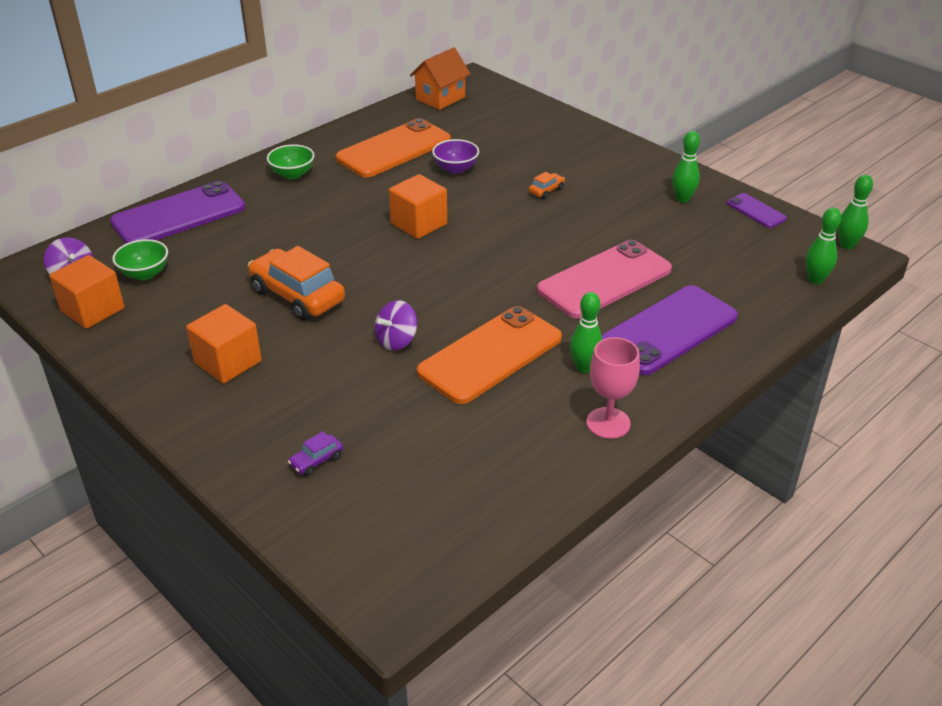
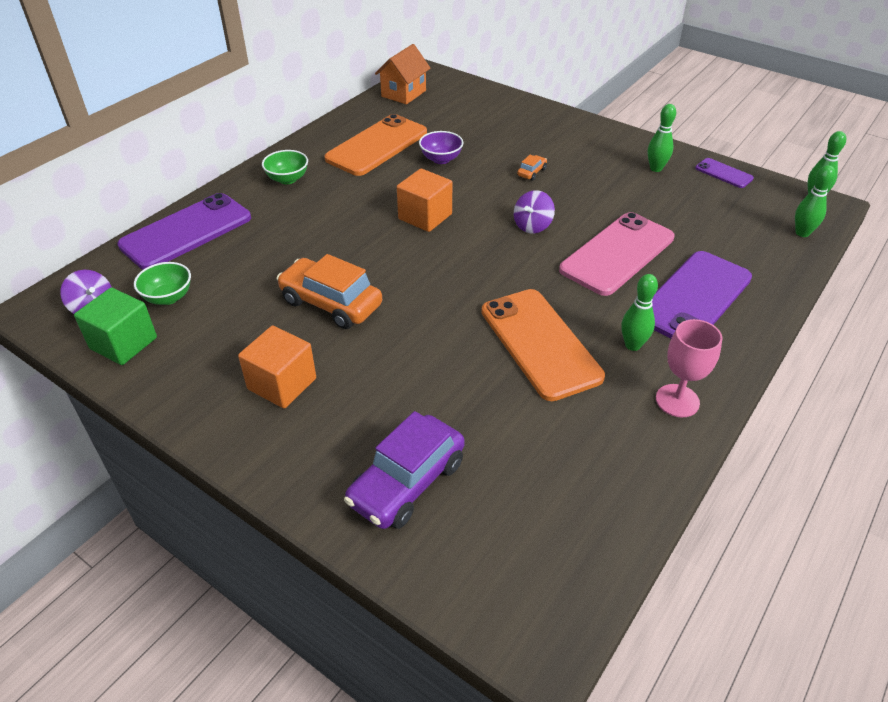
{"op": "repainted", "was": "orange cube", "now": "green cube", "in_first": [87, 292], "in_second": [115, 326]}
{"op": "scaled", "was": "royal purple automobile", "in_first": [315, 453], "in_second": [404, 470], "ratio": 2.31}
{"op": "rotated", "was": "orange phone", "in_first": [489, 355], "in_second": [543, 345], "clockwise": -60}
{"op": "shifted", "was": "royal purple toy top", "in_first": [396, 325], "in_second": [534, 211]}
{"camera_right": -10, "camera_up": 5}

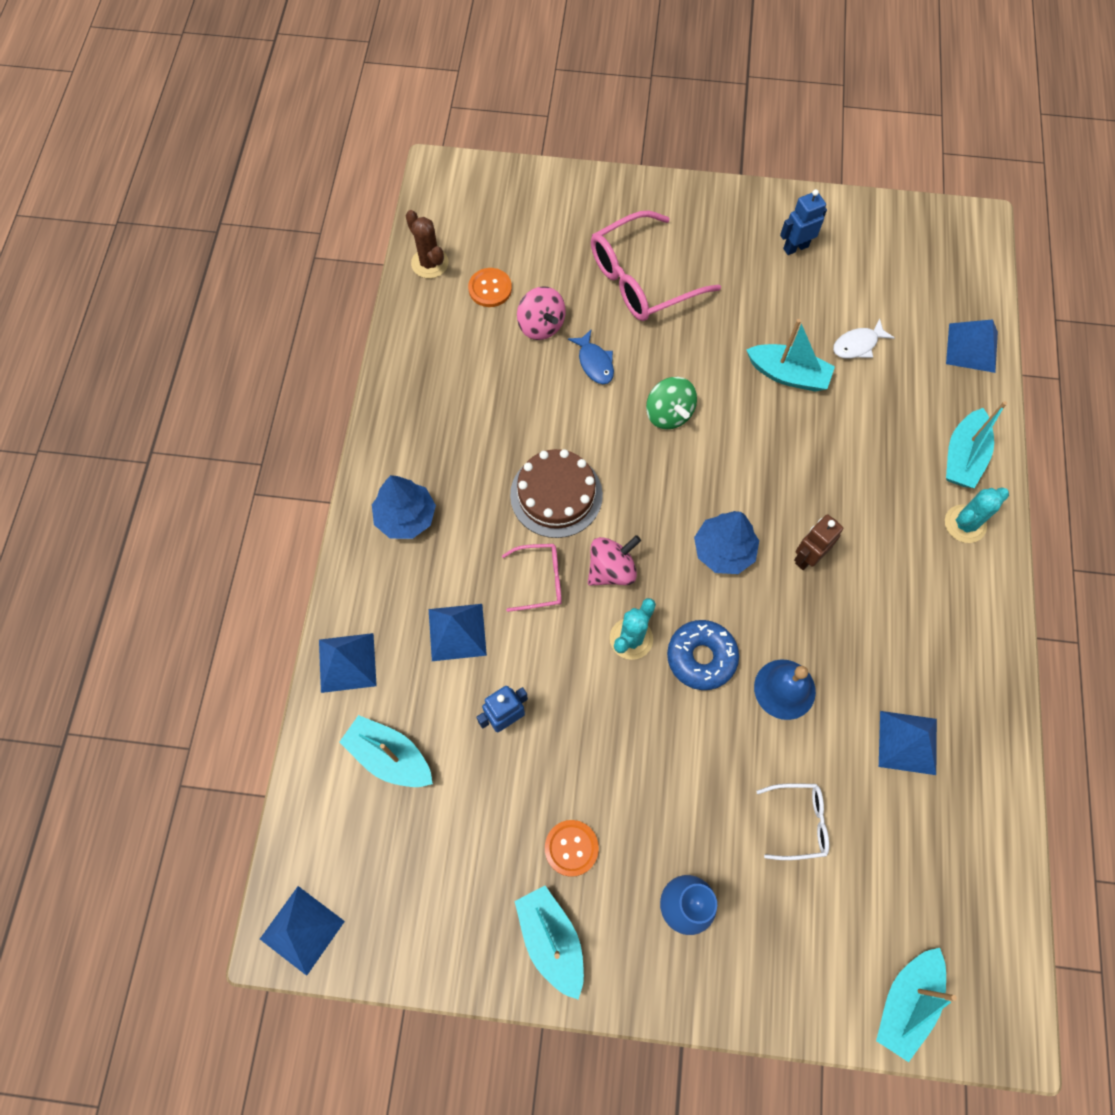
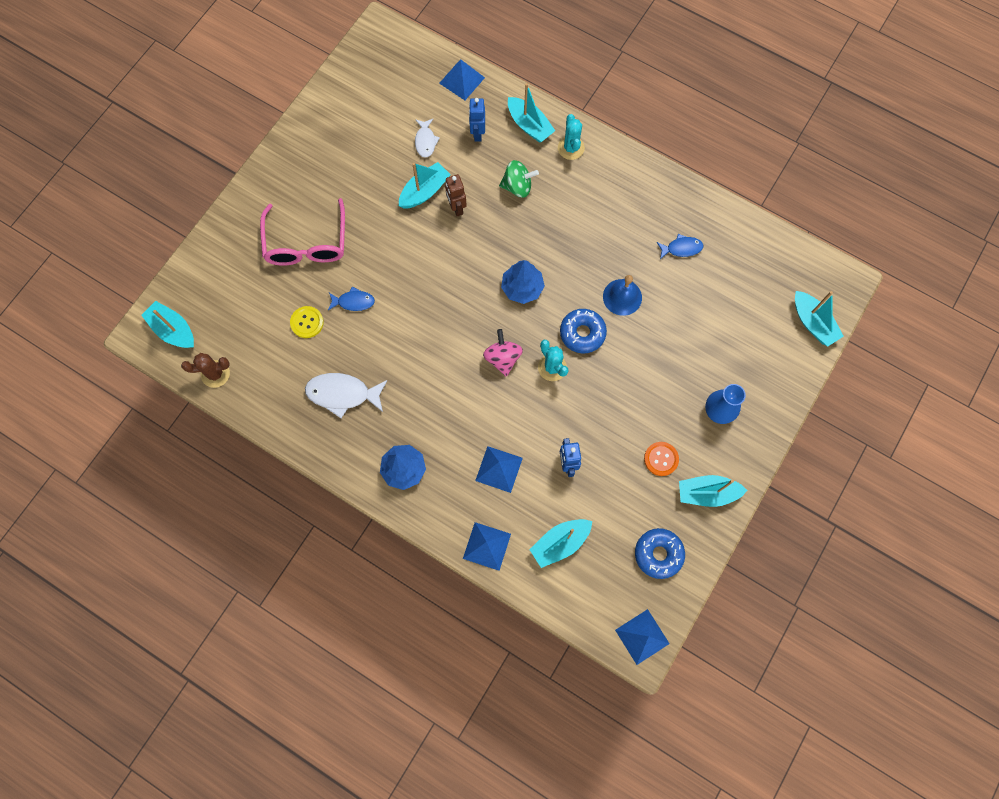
{"op": "new", "now": "aqua boat", "in_second": [167, 324]}
{"op": "swapped", "was": "rose-pink toy top", "now": "bright yellow shirt button", "in_first": [541, 313], "in_second": [307, 322]}
{"op": "new", "now": "white fish", "in_second": [346, 395]}
{"op": "shifted", "was": "brown robot", "in_first": [818, 542], "in_second": [456, 195]}
{"op": "shifted", "was": "blue robot", "in_first": [803, 222], "in_second": [477, 120]}
{"op": "shifted", "was": "green toy top", "in_first": [671, 403], "in_second": [519, 179]}
{"op": "new", "now": "blue donut", "in_second": [660, 553]}
{"op": "swapped", "was": "blue pyramid", "now": "blue fish", "in_first": [908, 743], "in_second": [680, 246]}
{"op": "gone", "was": "orange shirt button", "in_first": [490, 287]}
{"op": "gone", "was": "rose-pink spectacles", "in_first": [532, 578]}
{"op": "gone", "was": "brown gateau", "in_first": [556, 493]}
{"op": "gone", "was": "white spectacles", "in_first": [792, 821]}
{"camera_right": -65, "camera_up": 5}

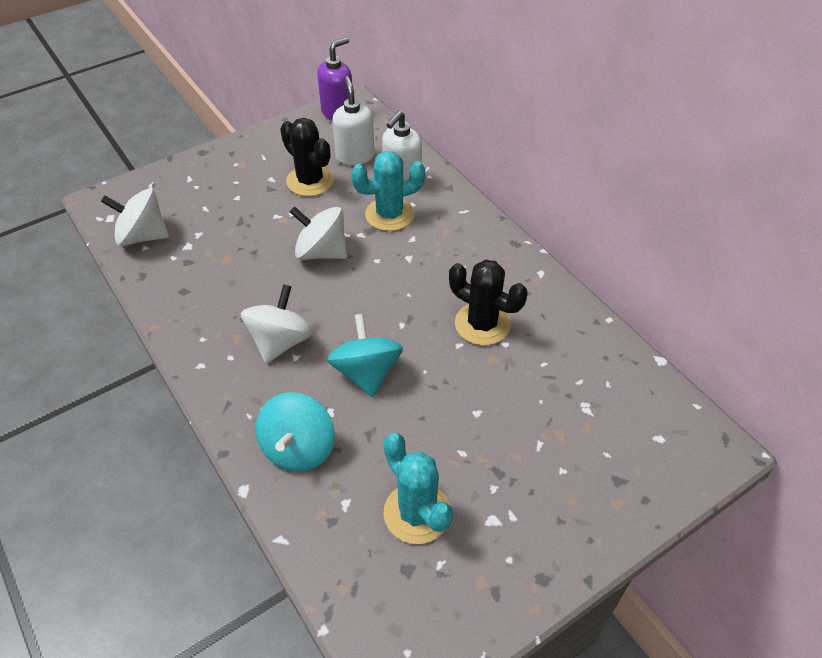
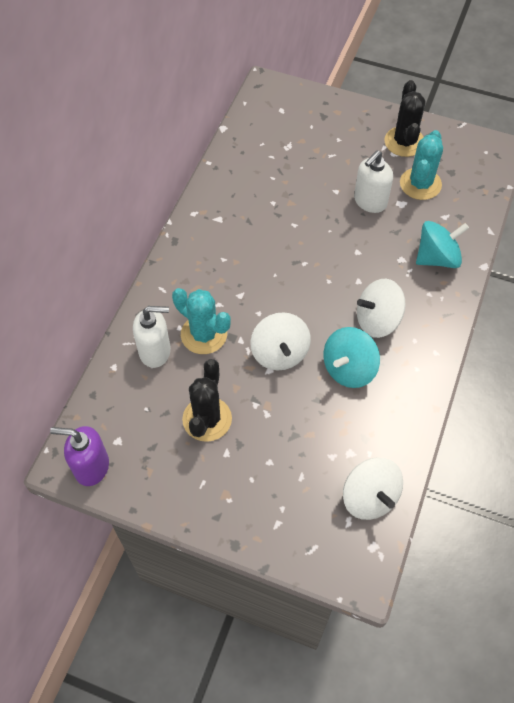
{"op": "shifted", "was": "aqua toy top", "in_first": [365, 355], "in_second": [352, 357]}
{"op": "shifted", "was": "white soap pump", "in_first": [353, 120], "in_second": [373, 181]}
{"op": "shifted", "was": "ebony cactus", "in_first": [488, 302], "in_second": [405, 118]}
{"camera_right": -125, "camera_up": 10}

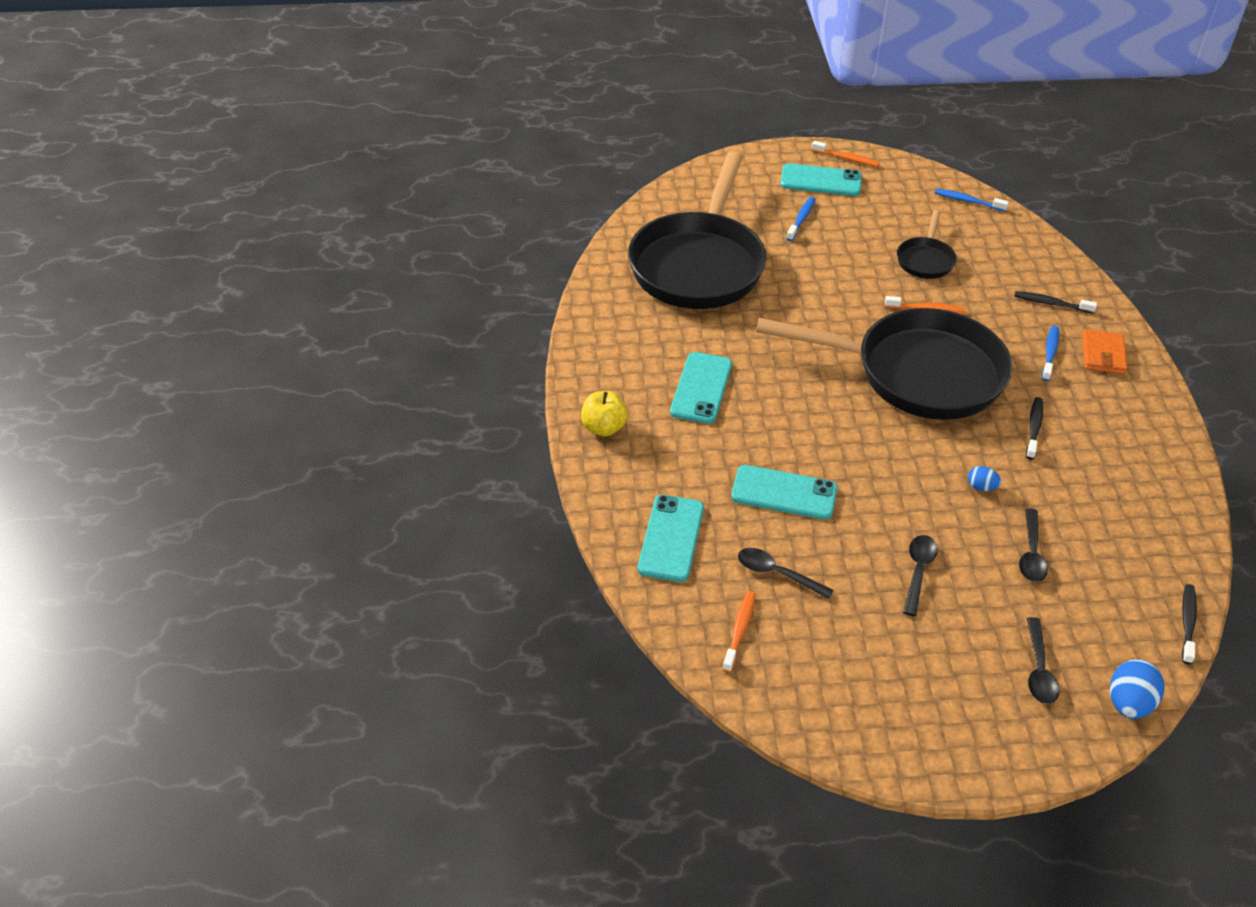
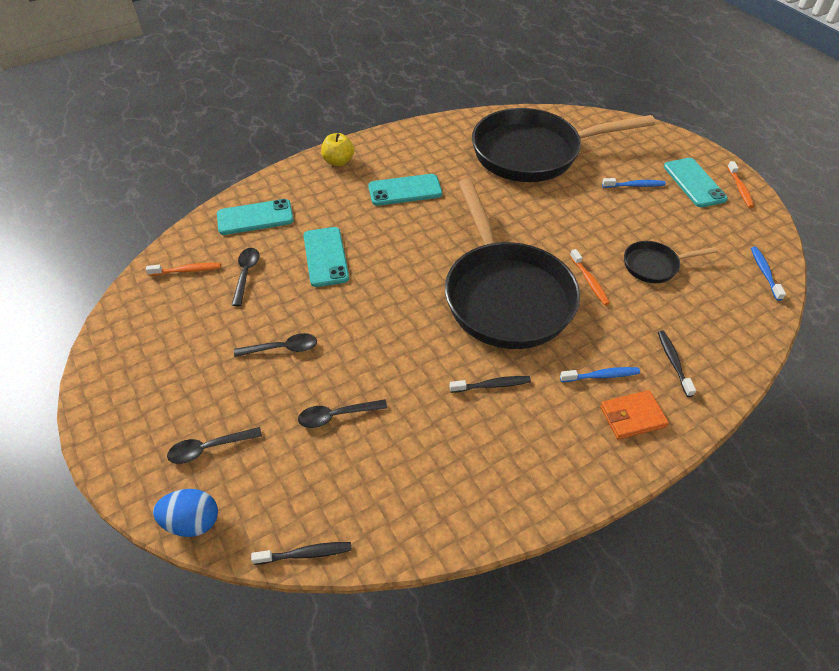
{"op": "gone", "was": "blue toy egg", "in_first": [984, 478]}
{"camera_right": 65, "camera_up": 5}

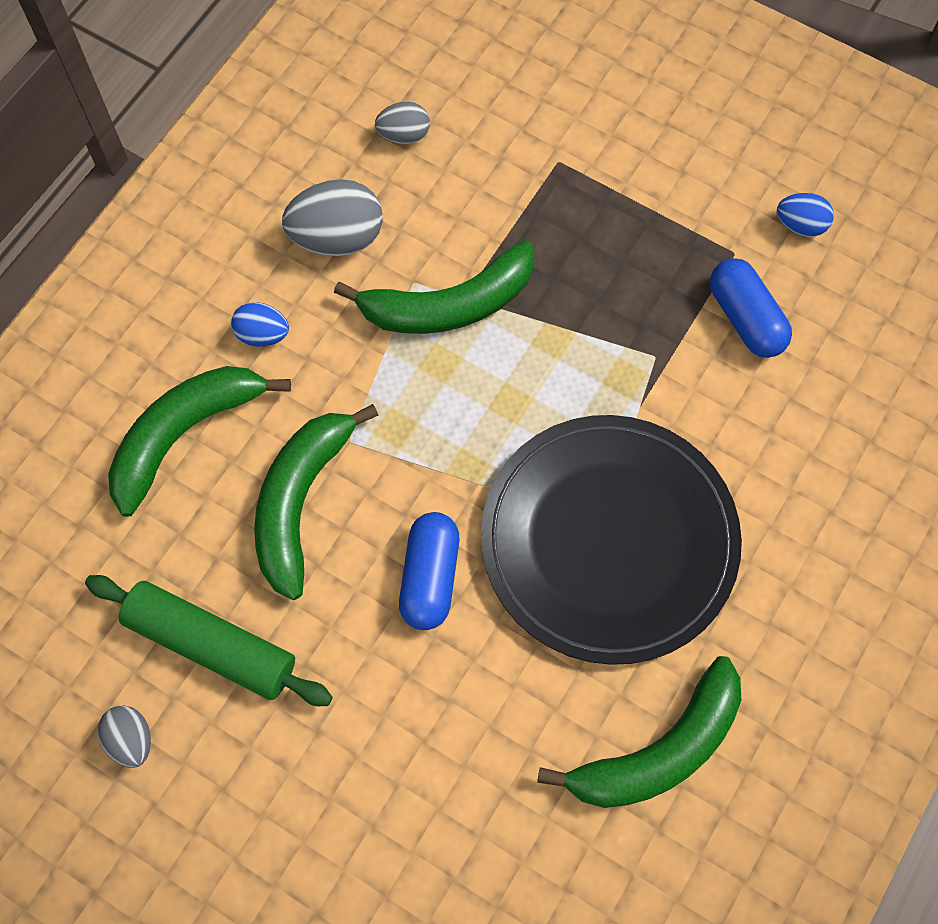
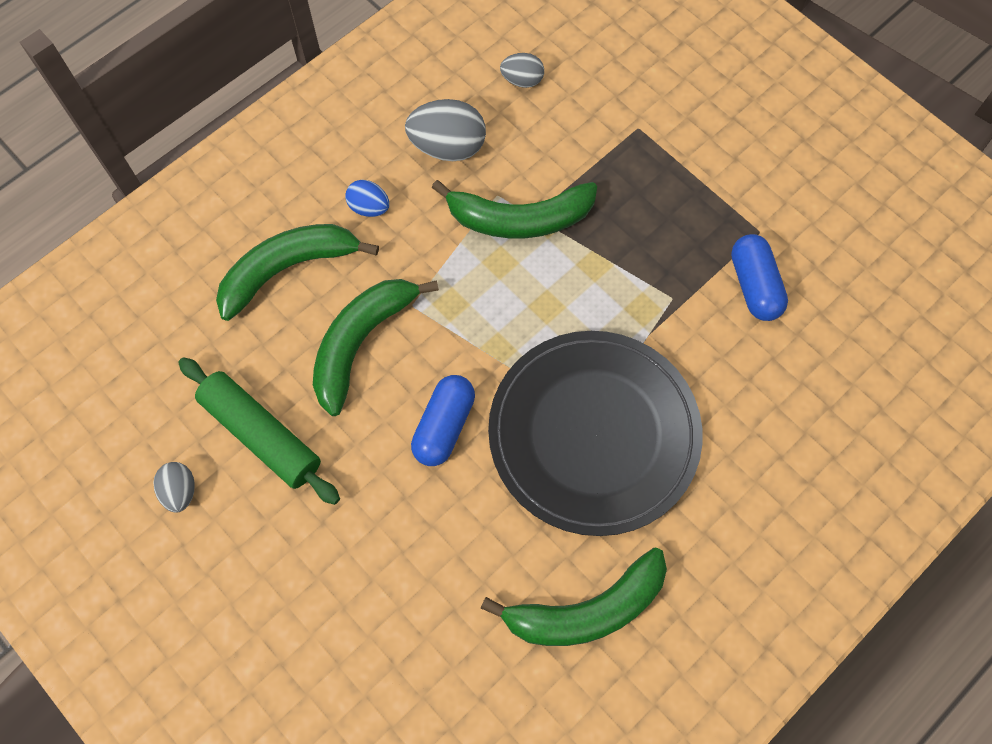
{"op": "gone", "was": "blue toy egg", "in_first": [805, 215]}
{"camera_right": 15, "camera_up": 0}

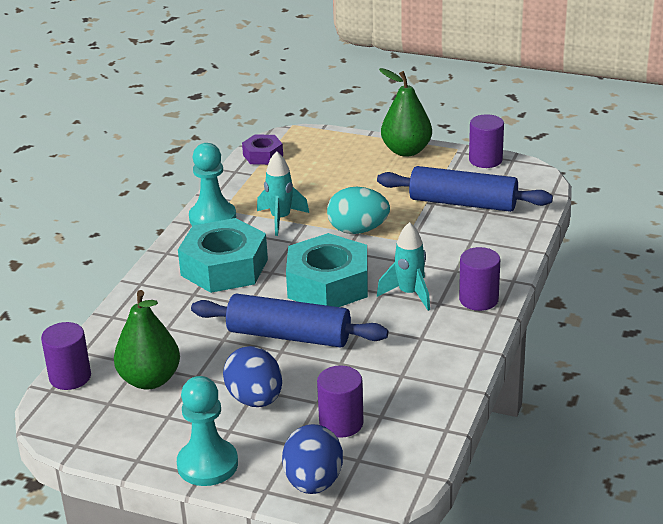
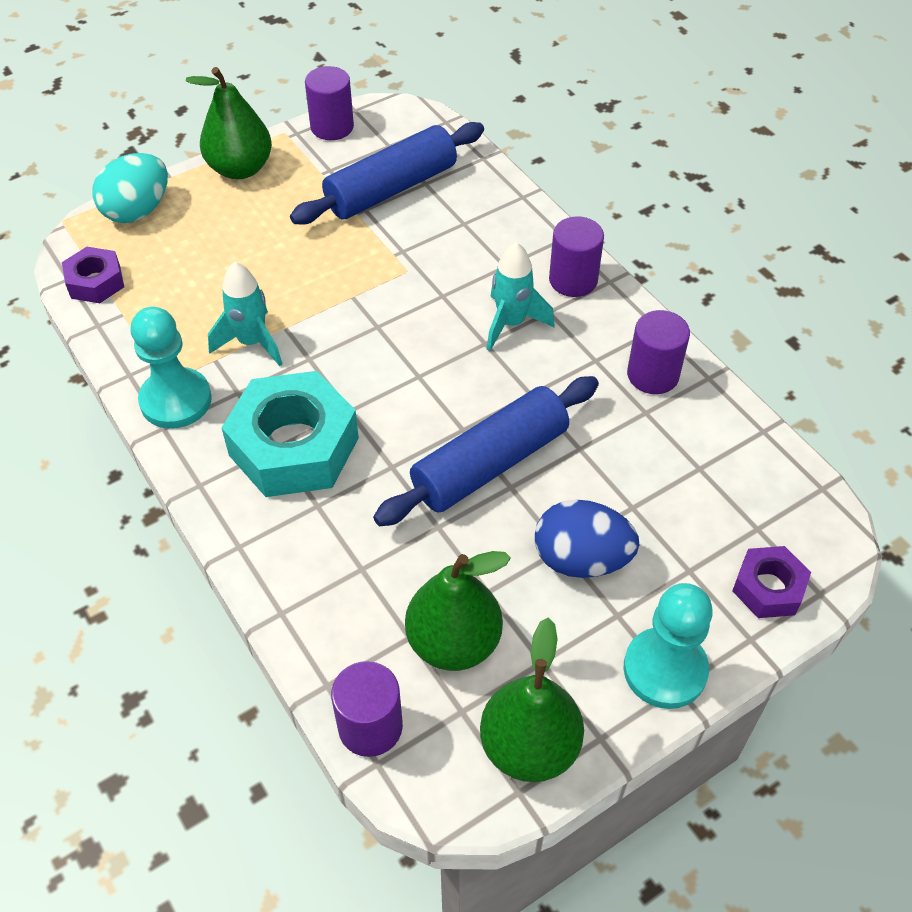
{"op": "shifted", "was": "aqua toy egg", "in_first": [358, 210], "in_second": [130, 188]}
{"op": "new", "now": "green toy pear", "in_second": [532, 699]}
{"op": "shifted", "was": "royal purple cylinder", "in_first": [340, 402], "in_second": [658, 352]}
{"op": "swapped", "was": "blue toy egg", "now": "royal purple hexagon nut", "in_first": [312, 459], "in_second": [771, 582]}
{"op": "gone", "was": "aqua hexagon nut", "in_first": [327, 270]}
{"camera_right": -55, "camera_up": 20}

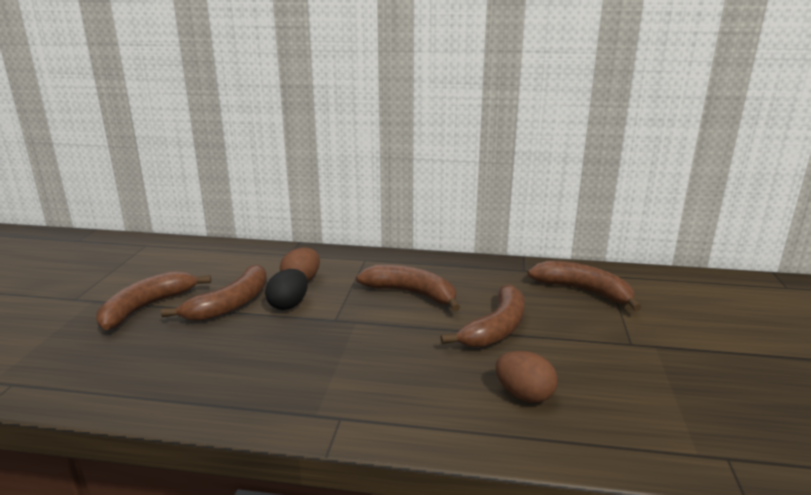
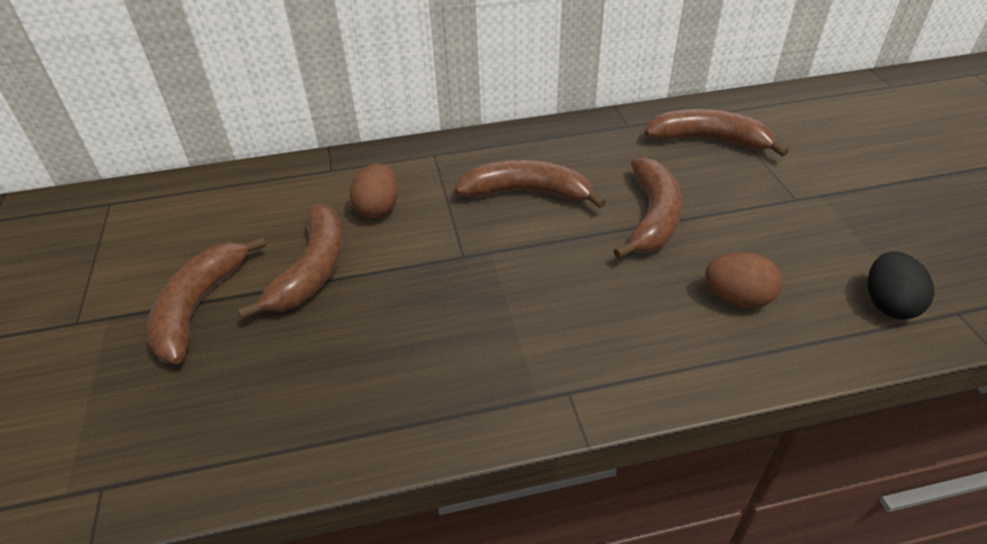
{"op": "shifted", "was": "ebony toy egg", "in_first": [286, 289], "in_second": [901, 285]}
{"camera_right": -20, "camera_up": 20}

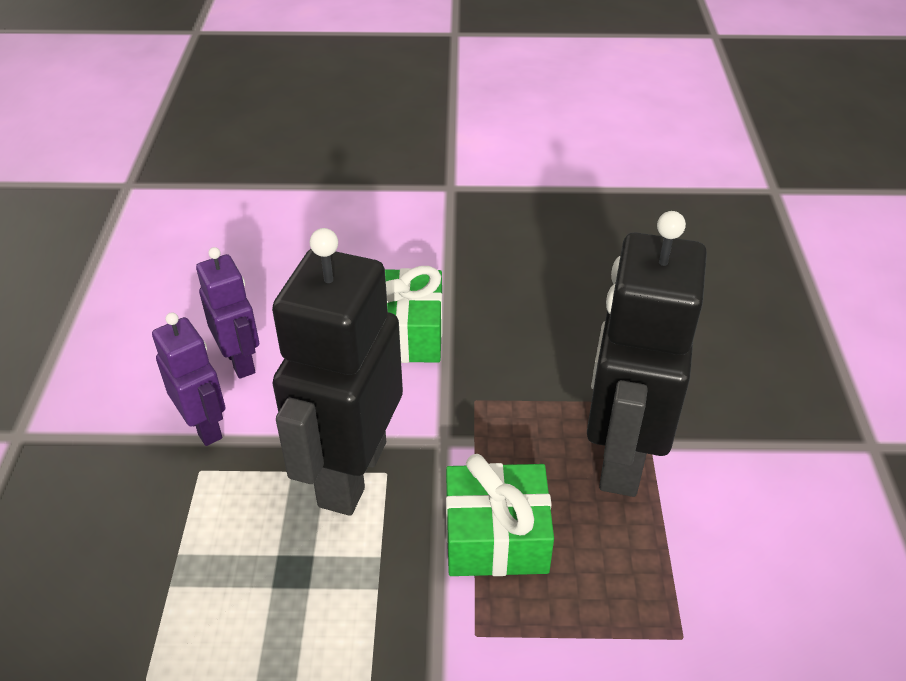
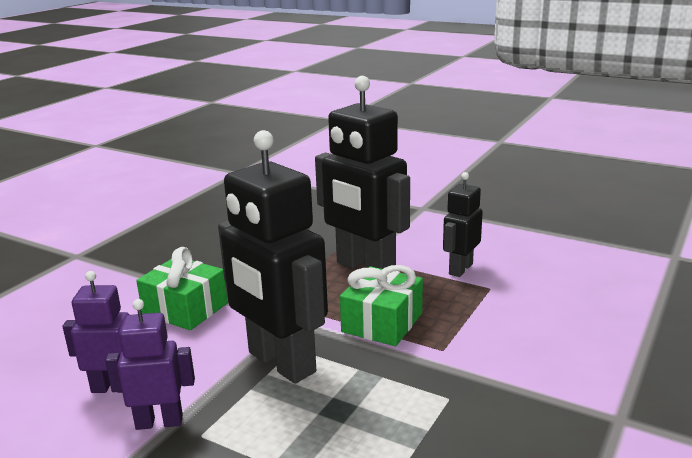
{"op": "new", "now": "ebony robot", "in_second": [463, 224]}
{"camera_right": -60, "camera_up": -20}

